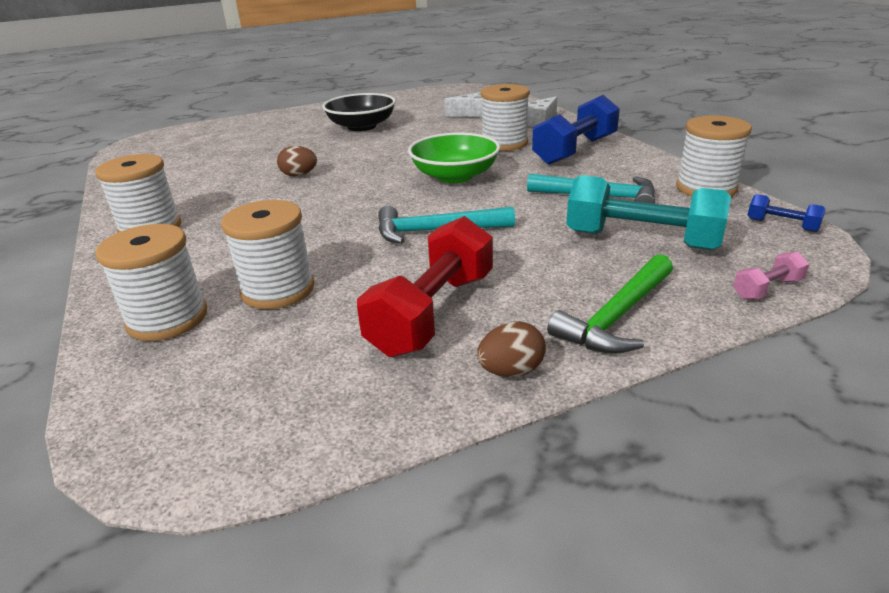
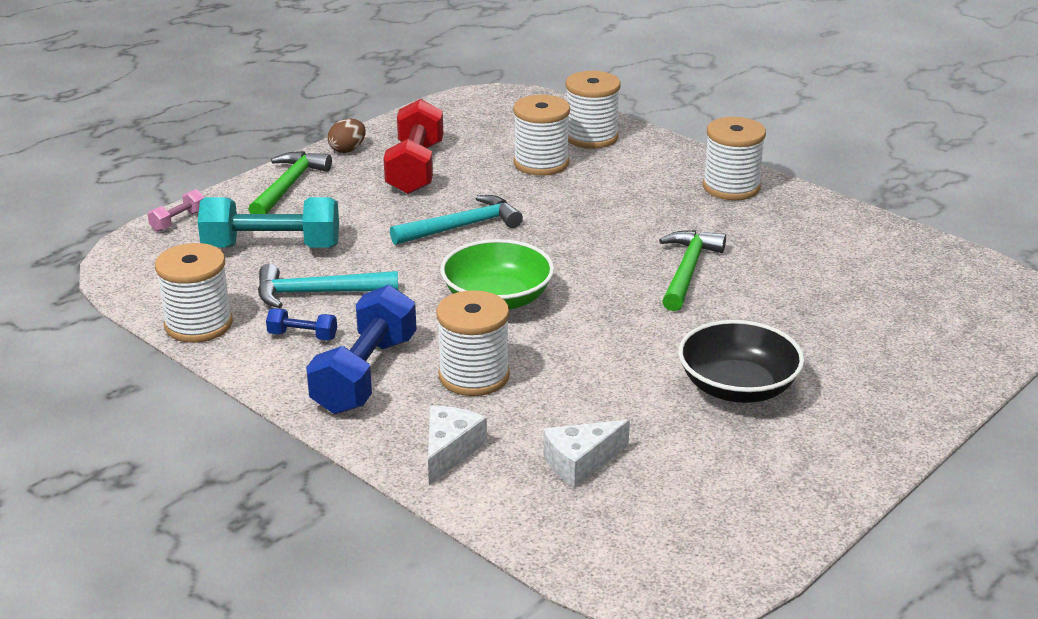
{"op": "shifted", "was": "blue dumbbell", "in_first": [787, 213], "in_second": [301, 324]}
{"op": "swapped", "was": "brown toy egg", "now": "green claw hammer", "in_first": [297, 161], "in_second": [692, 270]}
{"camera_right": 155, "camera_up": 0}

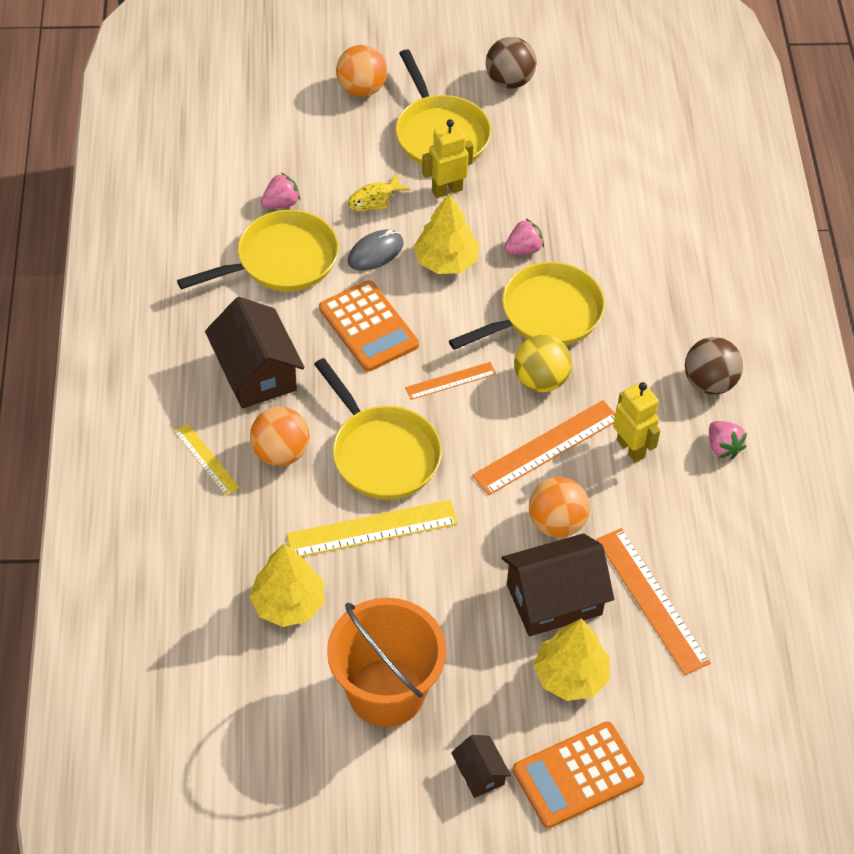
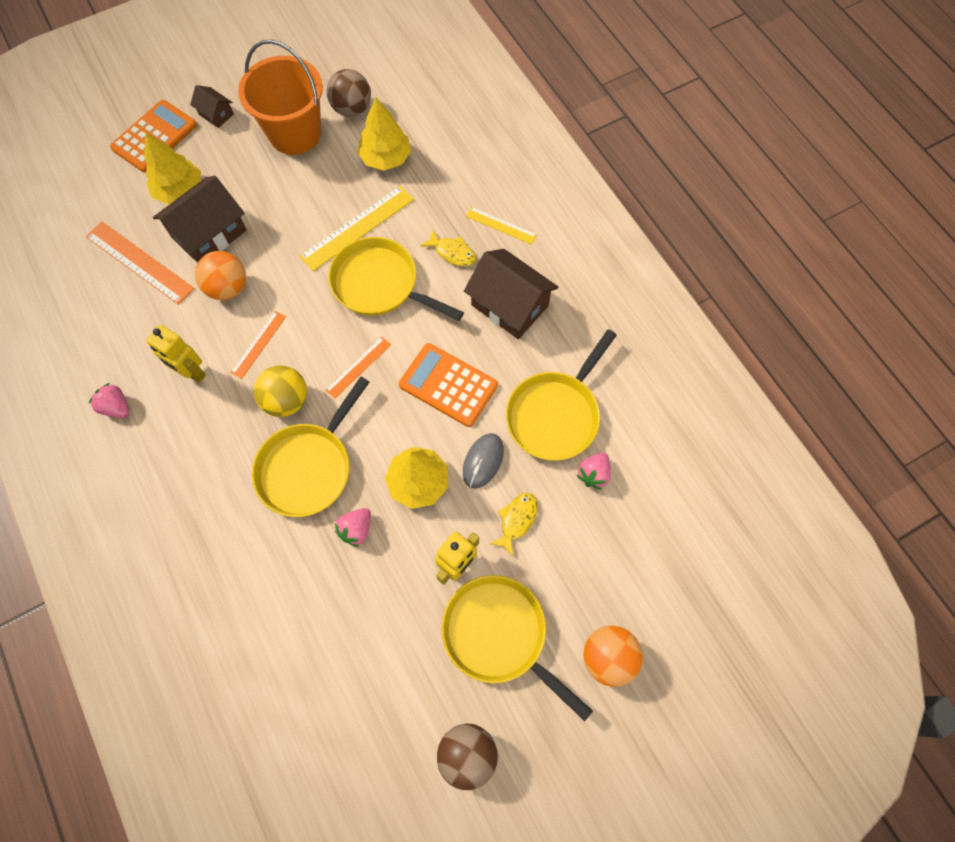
{"op": "scaled", "was": "orange straightedge", "in_first": [543, 447], "in_second": [258, 345], "ratio": 0.58}
{"op": "shifted", "was": "brown play ball", "in_first": [714, 366], "in_second": [349, 93]}
{"op": "swapped", "was": "orange play ball", "now": "bright yellow fish", "in_first": [280, 436], "in_second": [448, 248]}
{"camera_right": 155, "camera_up": 15}

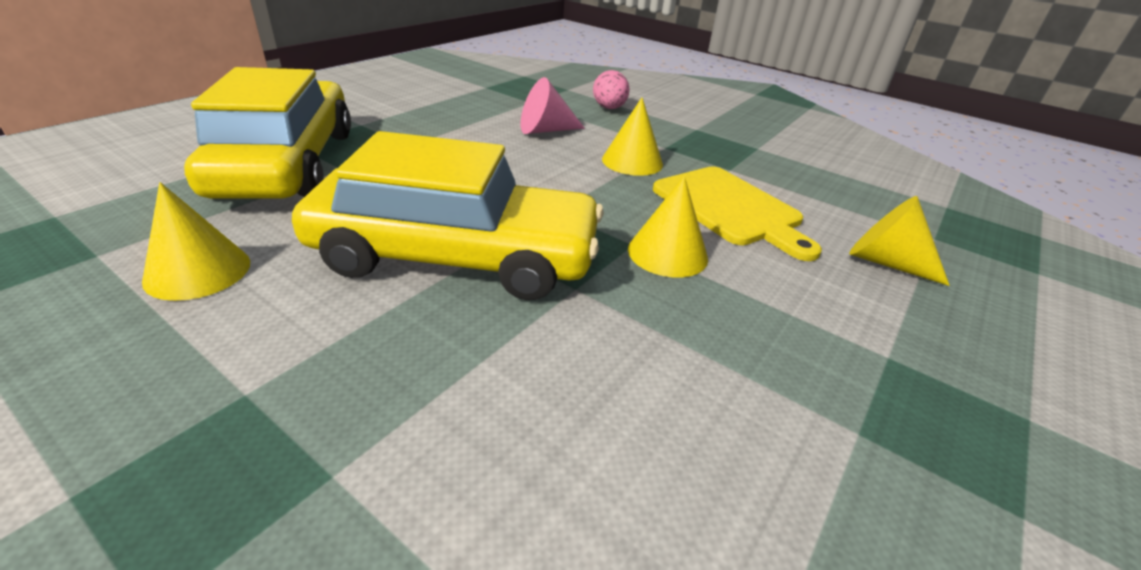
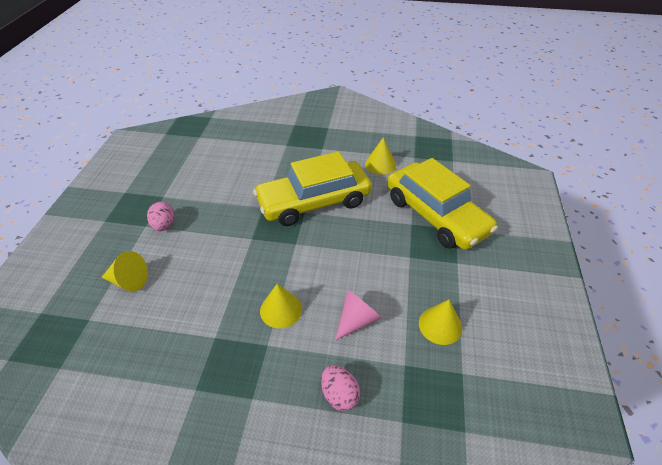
{"op": "new", "now": "rose-pink toy egg", "in_second": [161, 216]}
{"op": "shifted", "was": "bright yellow cone shape", "in_first": [668, 227], "in_second": [440, 322]}
{"op": "gone", "was": "bright yellow chopping board", "in_first": [737, 213]}
{"camera_right": 155, "camera_up": 10}

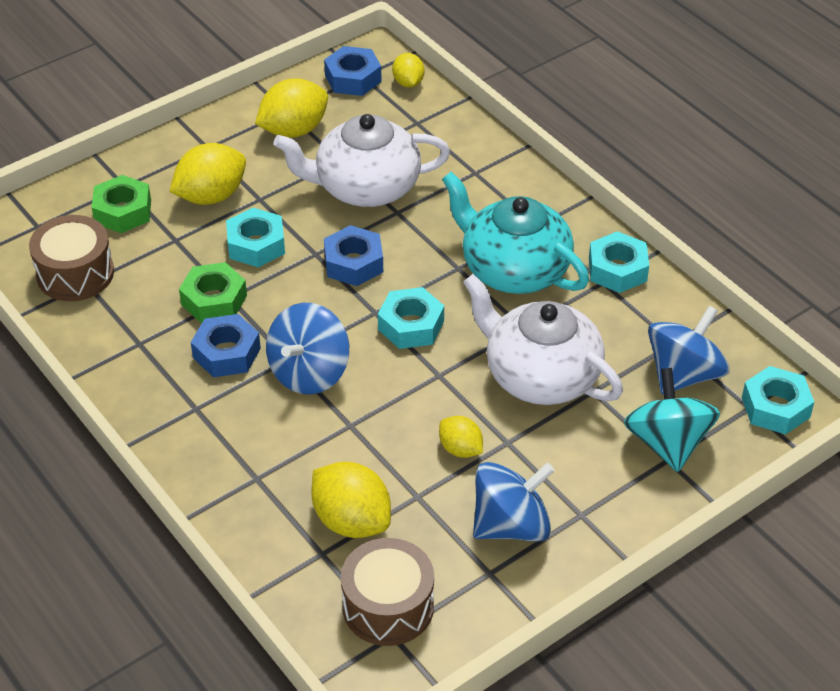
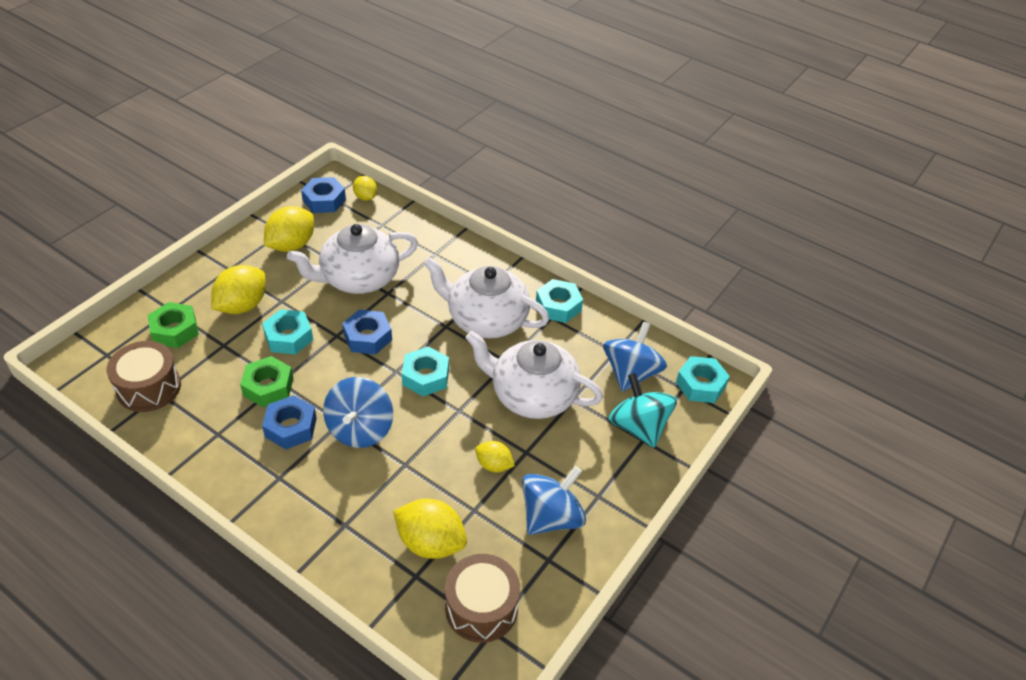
{"op": "repainted", "was": "aqua china teapot", "now": "white china teapot", "in_first": [515, 233], "in_second": [486, 298]}
{"camera_right": -20, "camera_up": 0}

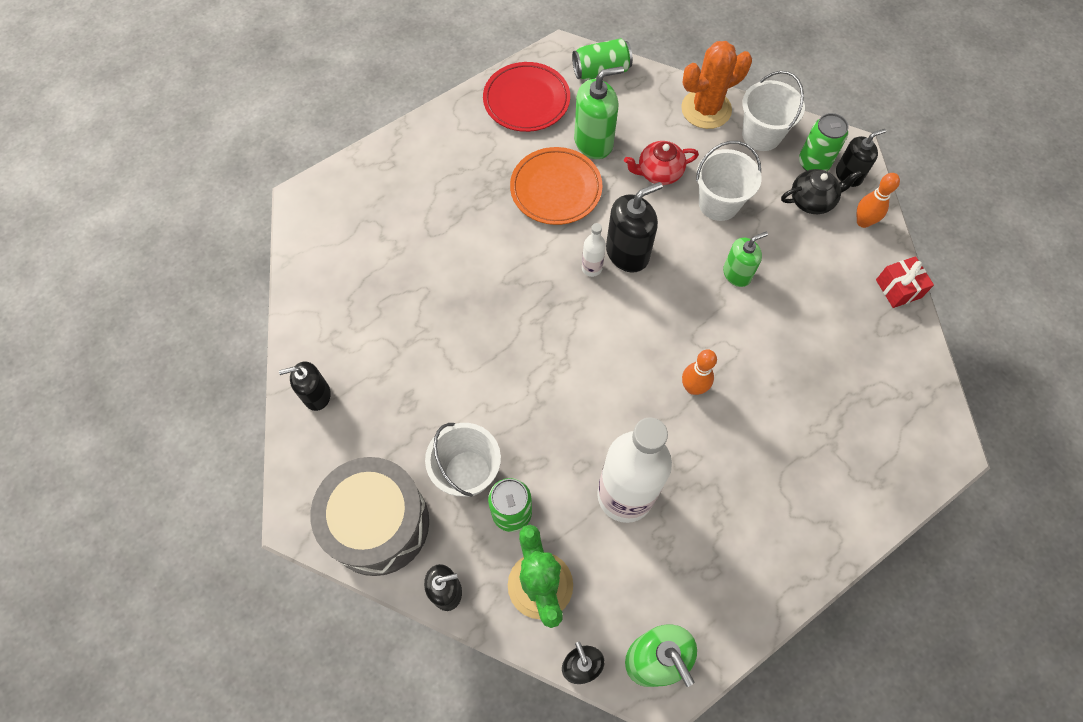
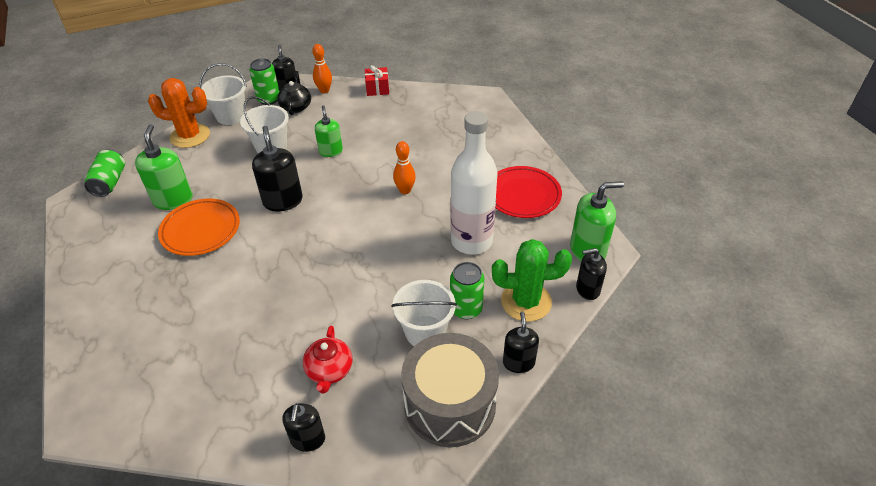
{"op": "rotated", "was": "orange cactus", "in_first": [716, 85], "in_second": [179, 113], "clockwise": -75}
{"op": "shifted", "was": "crimson china teapot", "in_first": [661, 163], "in_second": [327, 359]}
{"op": "shifted", "was": "crimson flat dish", "in_first": [526, 97], "in_second": [529, 192]}
{"op": "gone", "was": "white flask", "in_first": [594, 250]}
{"camera_right": -75, "camera_up": -20}

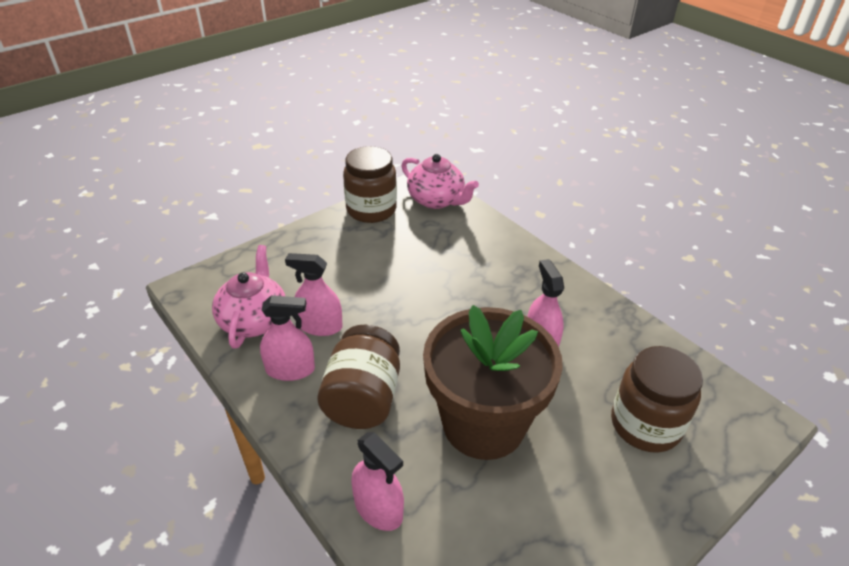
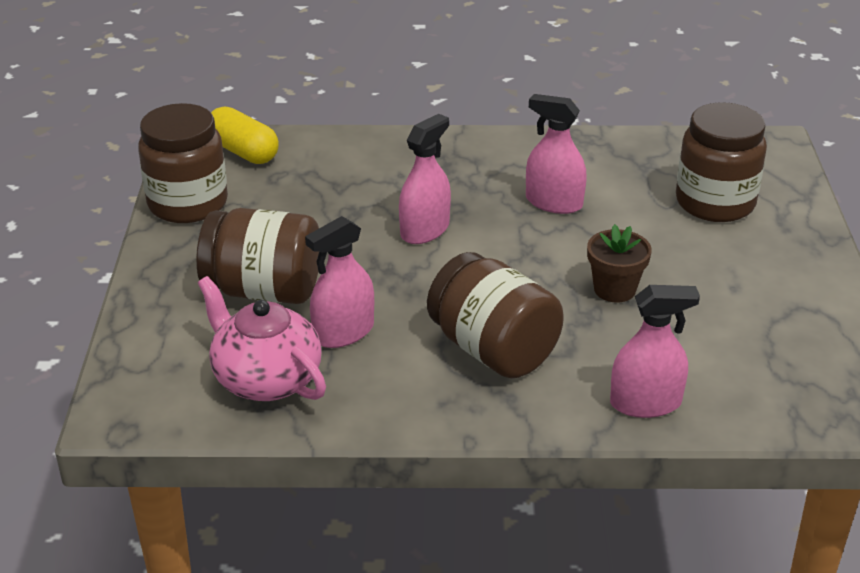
{"op": "new", "now": "brown jar", "in_second": [257, 256]}
{"op": "swapped", "was": "rose-pink china teapot", "now": "bright yellow capsule", "in_first": [440, 181], "in_second": [245, 135]}
{"op": "shifted", "was": "rose-pink spray cleaner", "in_first": [287, 338], "in_second": [425, 179]}
{"op": "scaled", "was": "brown potted plant", "in_first": [493, 382], "in_second": [619, 263], "ratio": 0.41}
{"camera_right": -50, "camera_up": -5}

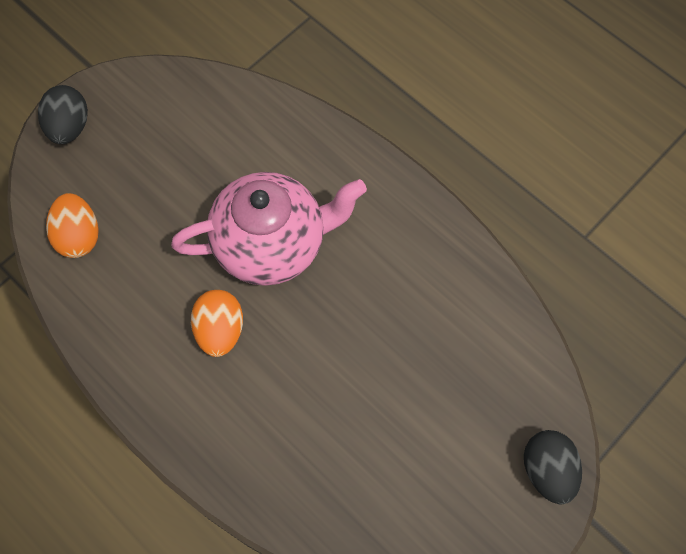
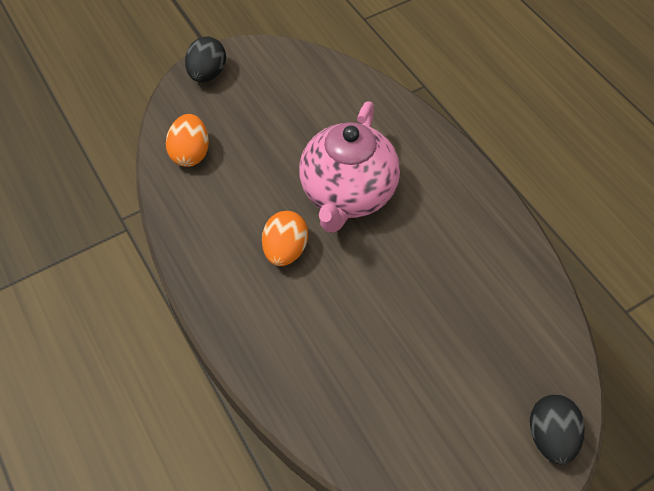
{"op": "rotated", "was": "rose-pink china teapot", "in_first": [269, 229], "in_second": [349, 167], "clockwise": 105}
{"camera_right": 15, "camera_up": -10}

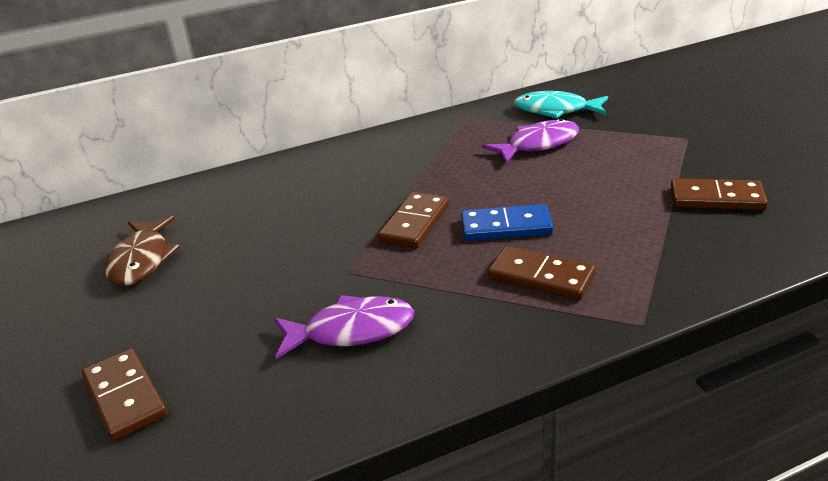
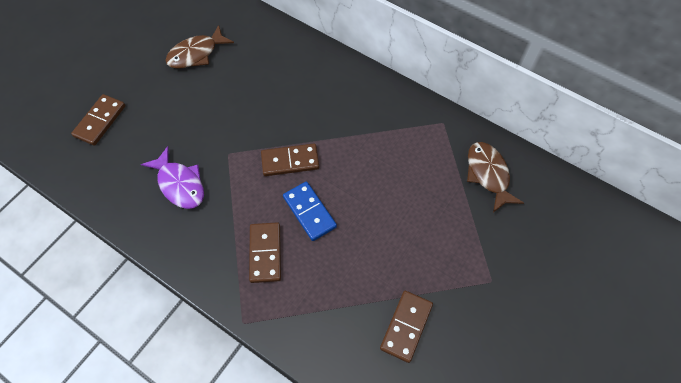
{"op": "rotated", "was": "brown domino tile", "in_first": [719, 194], "in_second": [406, 327], "clockwise": 45}
{"op": "repainted", "was": "aqua fish", "now": "brown fish", "in_first": [561, 104], "in_second": [495, 177]}
{"op": "gone", "was": "royal purple fish", "in_first": [530, 141]}
{"camera_right": 55, "camera_up": 30}

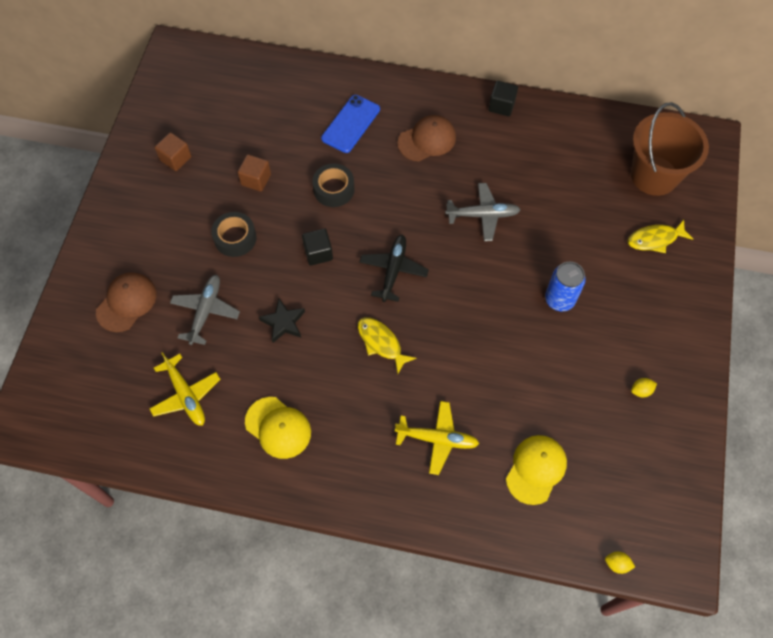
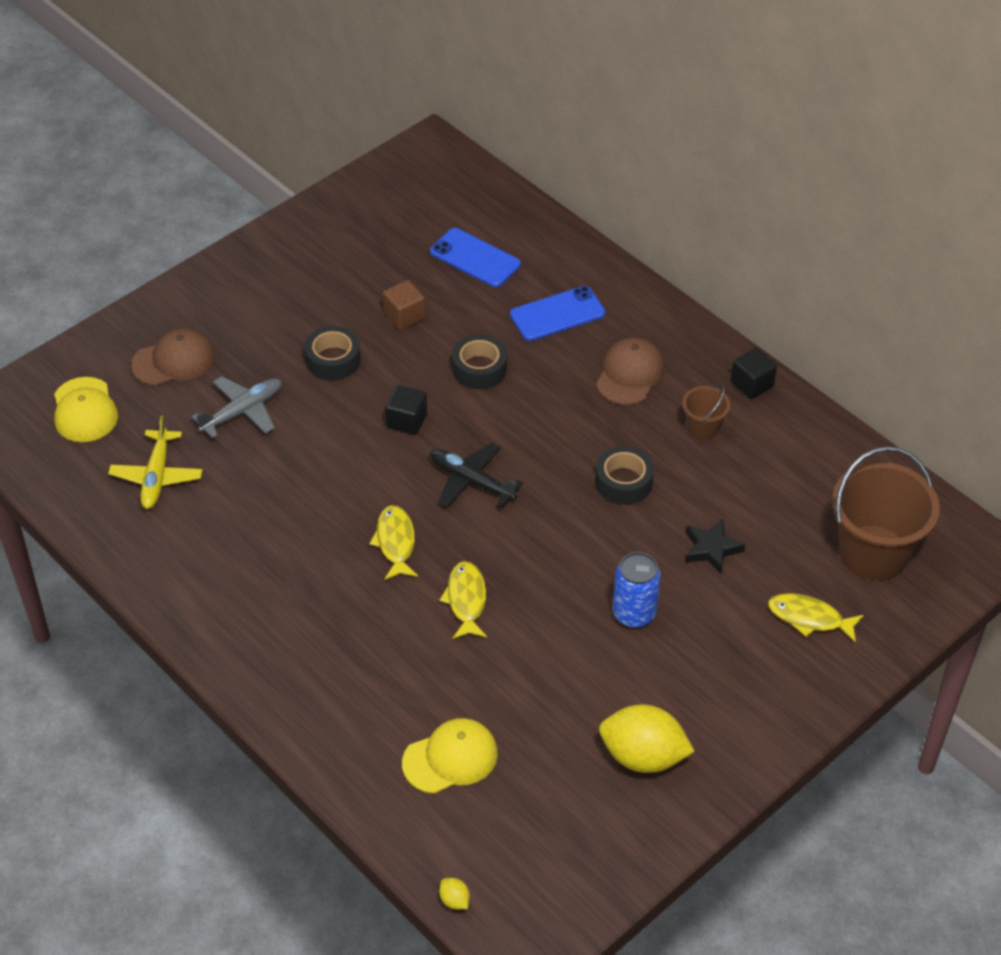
{"op": "shifted", "was": "bright yellow peaked cap", "in_first": [278, 428], "in_second": [86, 409]}
{"op": "new", "now": "blue phone", "in_second": [475, 257]}
{"op": "rotated", "was": "ebony plane", "in_first": [394, 268], "in_second": [476, 475], "clockwise": -105}
{"op": "new", "now": "bright yellow fish", "in_second": [463, 600]}
{"op": "swapped", "was": "grey plane", "now": "ebony sticky tape", "in_first": [483, 212], "in_second": [624, 475]}
{"op": "rotated", "was": "brown peaked cap", "in_first": [426, 138], "in_second": [630, 371], "clockwise": -75}
{"op": "scaled", "was": "bright yellow citrus fruit", "in_first": [644, 387], "in_second": [647, 738], "ratio": 2.49}
{"op": "new", "now": "brown bucket", "in_second": [706, 412]}
{"op": "shifted", "was": "ebony star shape", "in_first": [282, 321], "in_second": [715, 546]}
{"op": "gone", "was": "brown cube", "in_first": [173, 151]}
{"op": "gone", "was": "bright yellow plane", "in_first": [437, 438]}
{"camera_right": 35, "camera_up": -15}

